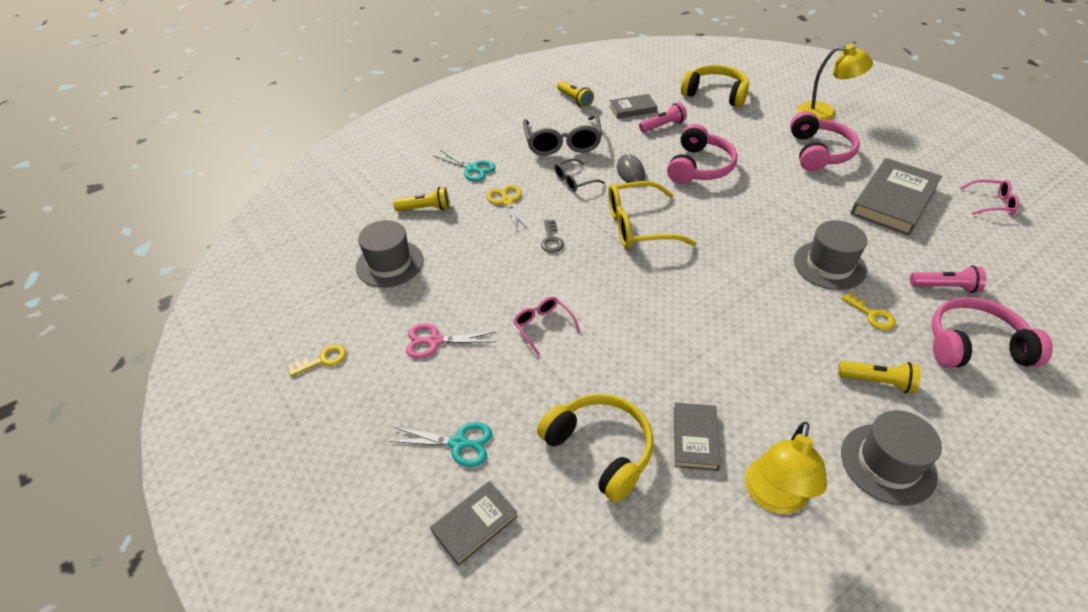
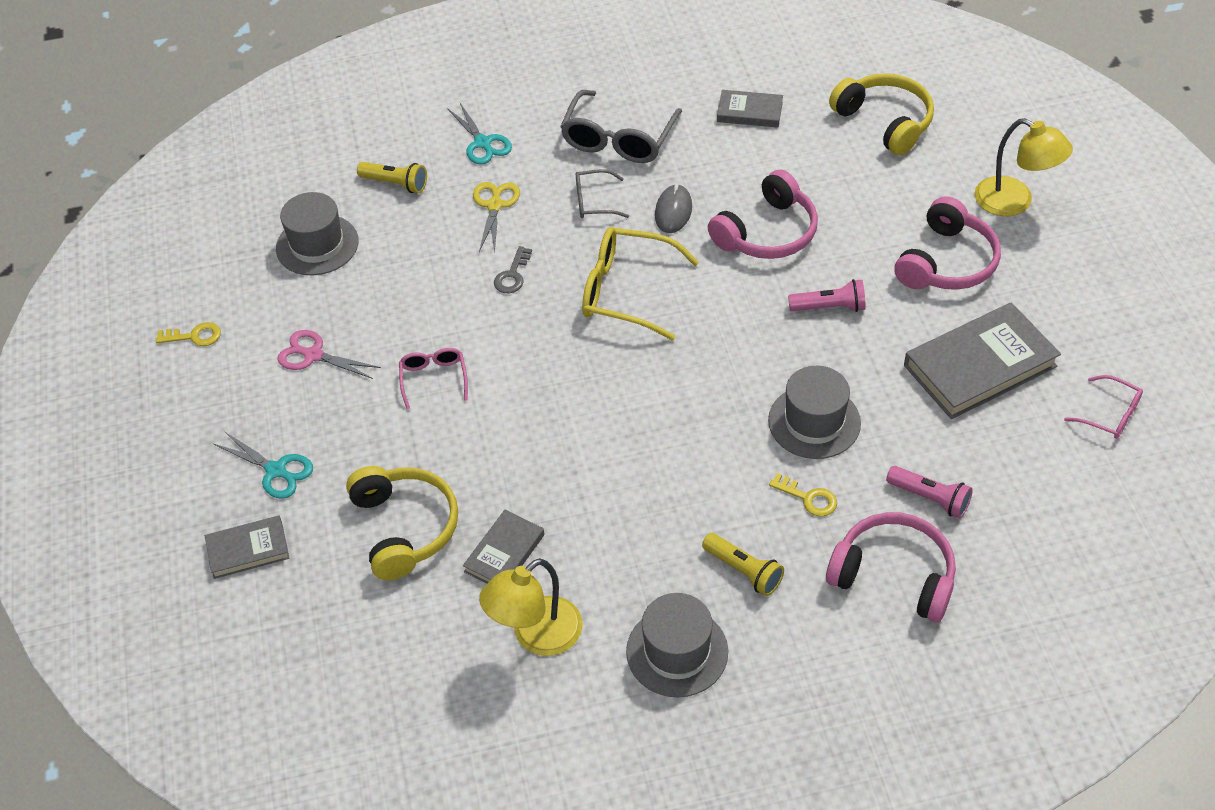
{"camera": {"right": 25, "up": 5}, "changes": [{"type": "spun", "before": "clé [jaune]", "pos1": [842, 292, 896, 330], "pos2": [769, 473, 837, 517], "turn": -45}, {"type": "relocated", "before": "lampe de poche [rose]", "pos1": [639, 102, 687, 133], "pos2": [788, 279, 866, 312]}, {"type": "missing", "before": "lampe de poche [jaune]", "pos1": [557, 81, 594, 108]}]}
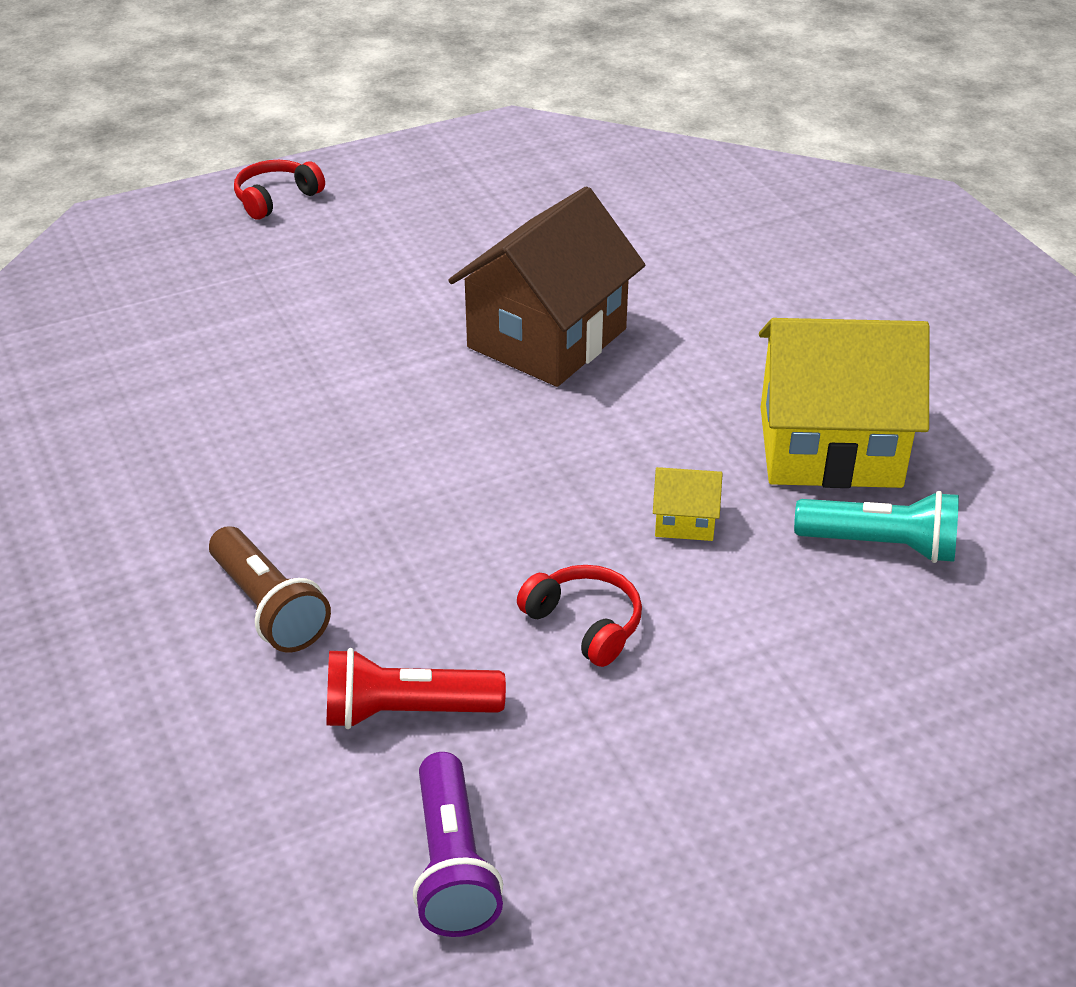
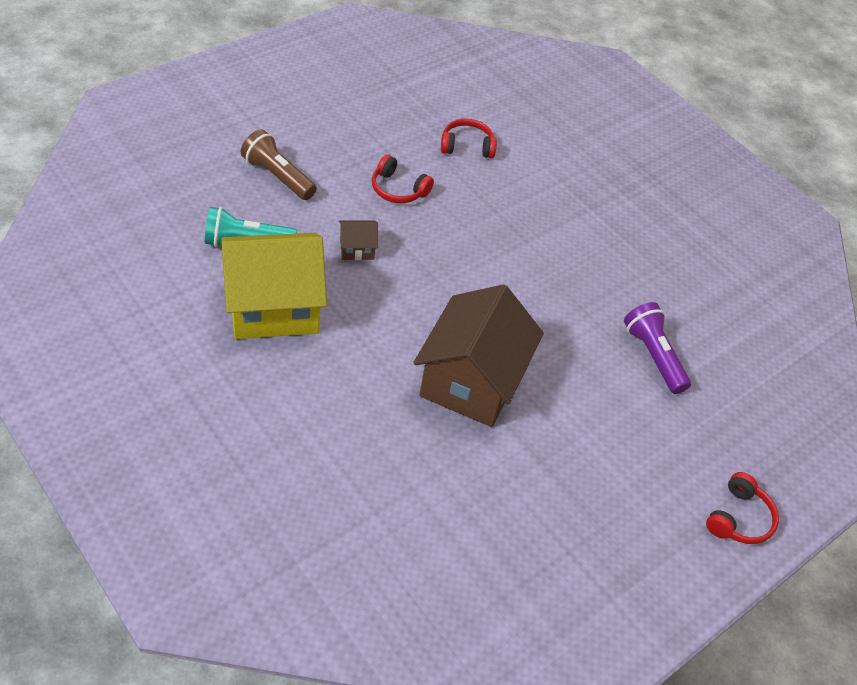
{"camera": {"right": 160, "up": 10}, "changes": [{"type": "relocated", "before": "lampe de poche [marron]", "pos1": [209, 526, 331, 653], "pos2": [241, 129, 317, 200]}, {"type": "colour", "before": "maison [jaune]", "after": "maison [marron]", "pos1": [653, 467, 723, 541], "pos2": [339, 221, 378, 260]}, {"type": "exchanged", "before": "lampe de poche [rouge]", "after": "casque audio [rouge]", "pos1": [326, 648, 506, 729], "pos2": [441, 119, 497, 158]}, {"type": "relocated", "before": "lampe de poche [violet]", "pos1": [413, 752, 503, 937], "pos2": [624, 302, 691, 394]}]}
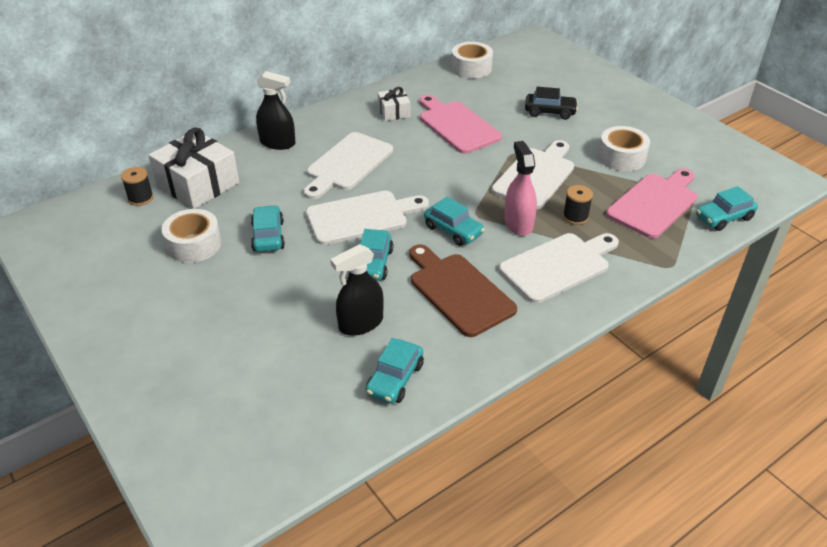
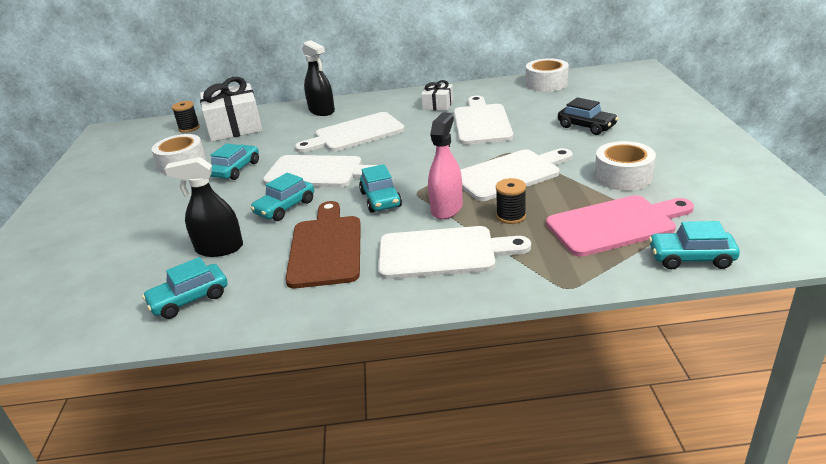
{"camera": {"right": 35, "up": -10}, "changes": [{"type": "colour", "before": "planche à découper [rose]", "after": "planche à découper [blanc]", "pos1": [420, 95, 502, 154], "pos2": [454, 96, 513, 145]}]}
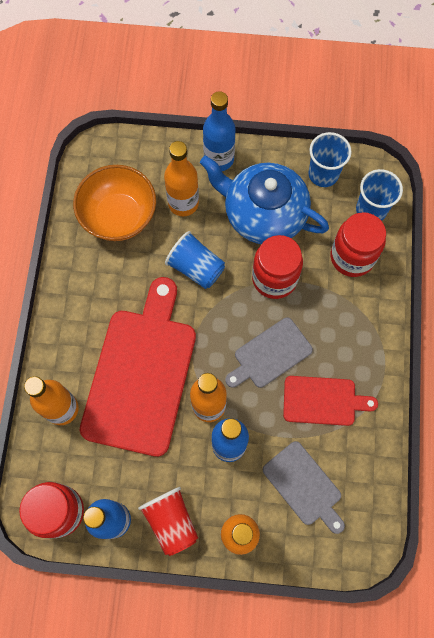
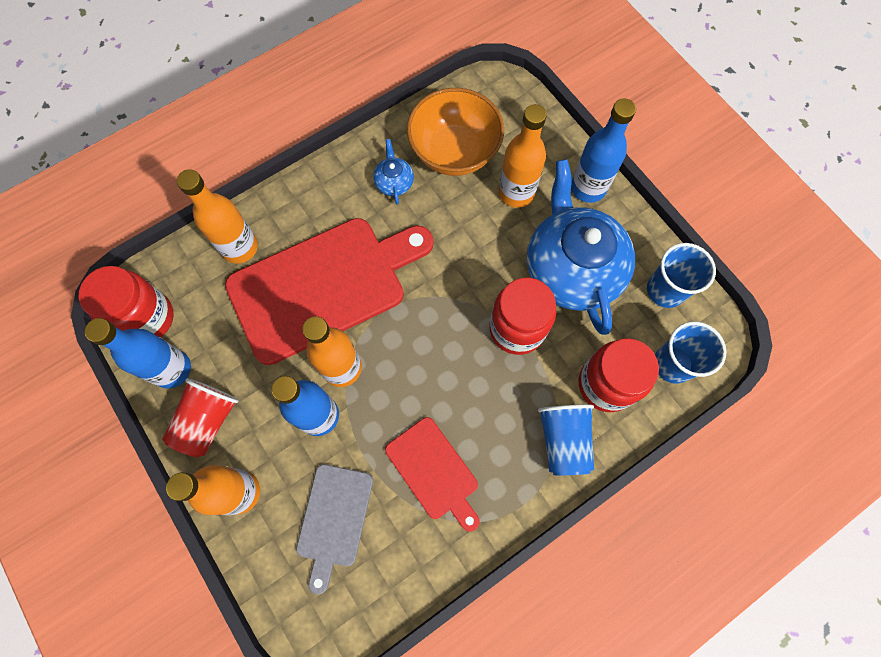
{"camera": {"right": 50, "up": 0}, "changes": [{"type": "appeared", "after": "théière [bleu]", "pos2": [373, 139, 414, 204]}, {"type": "relocated", "before": "gobelet [bleu]", "pos1": [165, 231, 225, 289], "pos2": [538, 405, 594, 475]}, {"type": "missing", "before": "planche à découper [gris]", "pos1": [225, 317, 313, 388]}]}
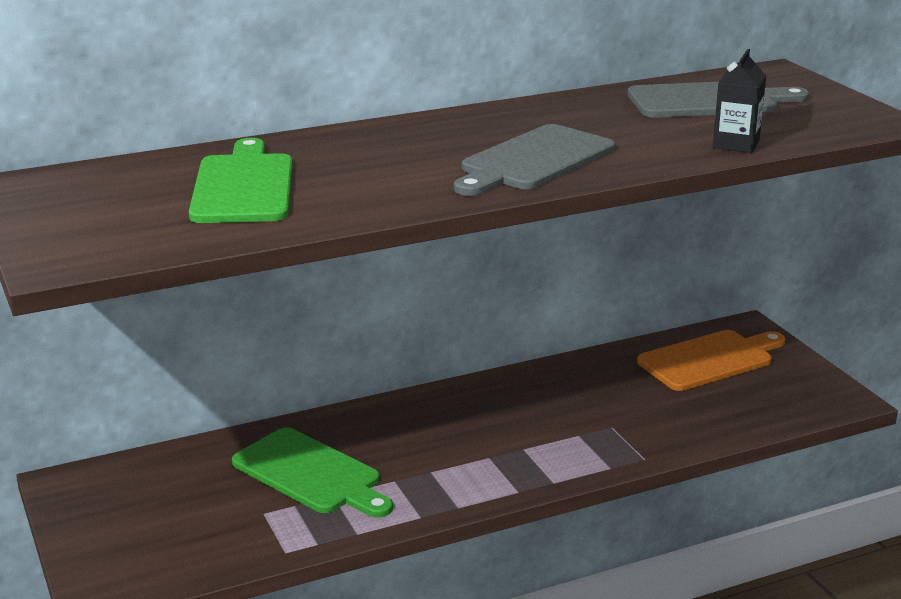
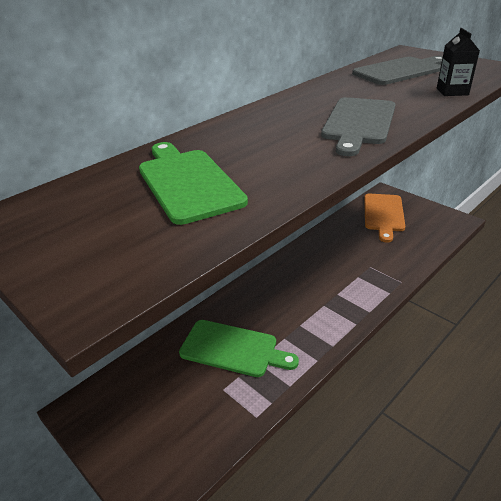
{"camera": {"right": -20, "up": 10}, "changes": [{"type": "spun", "before": "planche à découper [orange]", "pos1": [637, 330, 785, 391], "pos2": [364, 194, 405, 243], "turn": 150}]}
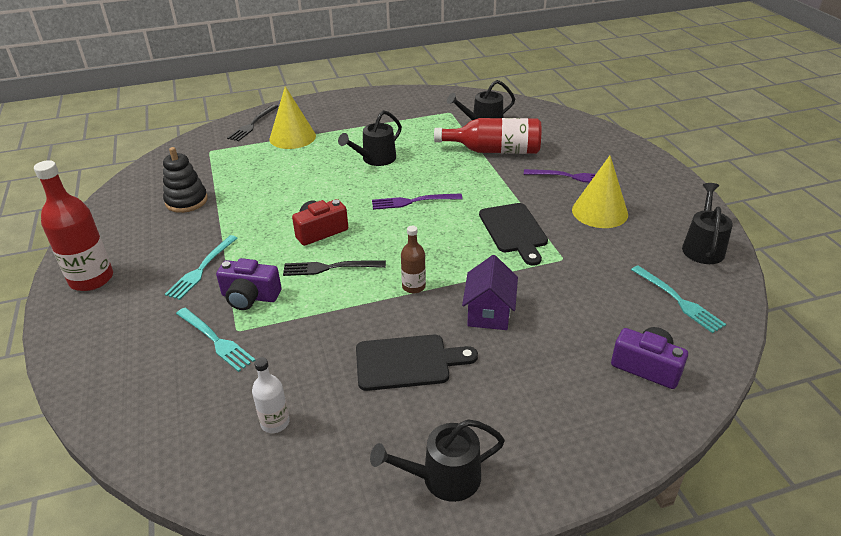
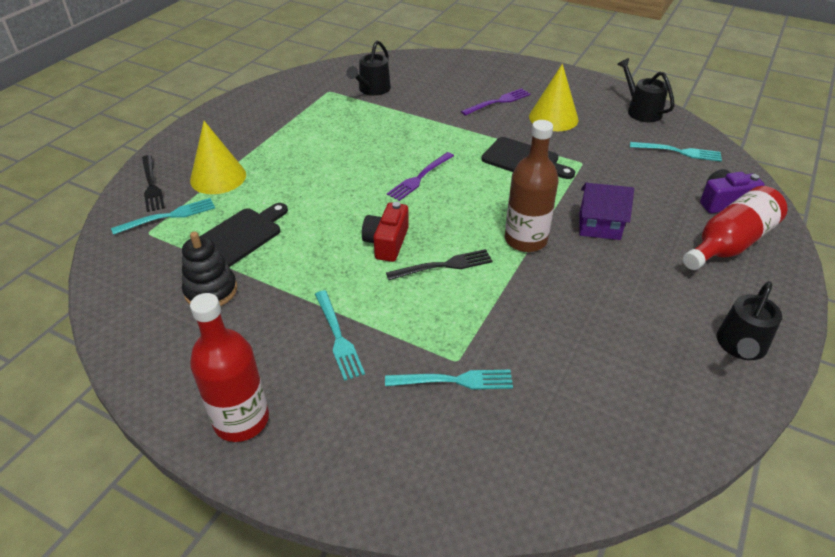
{"camera": {"right": -45, "up": 5}, "changes": [{"type": "appeared", "after": "fourchette [turquoise]", "pos2": [111, 198, 215, 235]}, {"type": "relocated", "before": "planche à découper [noir]", "pos1": [356, 335, 478, 391], "pos2": [201, 203, 288, 267]}, {"type": "spun", "before": "fourchette [noir]", "pos1": [283, 260, 386, 276], "pos2": [386, 249, 493, 280], "turn": -150}, {"type": "size", "before": "bouteille [marron]", "pos1": [401, 226, 426, 293], "pos2": [505, 120, 559, 252], "scale": 1.87}, {"type": "spun", "before": "maison [violet]", "pos1": [462, 255, 518, 330], "pos2": [579, 183, 634, 240], "turn": -45}, {"type": "relocated", "before": "bouteille [rouge]", "pos1": [434, 118, 541, 154], "pos2": [683, 186, 788, 270]}, {"type": "missing", "before": "appareil photo [violet]", "pos1": [216, 258, 282, 310]}, {"type": "missing", "before": "bouteille [blanc]", "pos1": [252, 357, 289, 433]}, {"type": "missing", "before": "arrosoir [noir]", "pos1": [338, 110, 402, 166]}]}
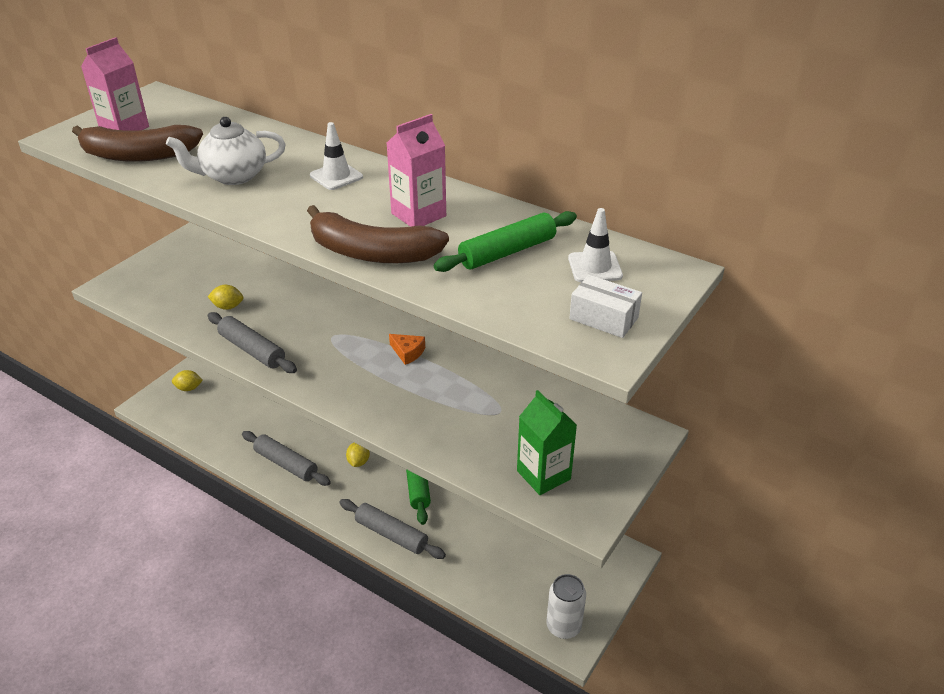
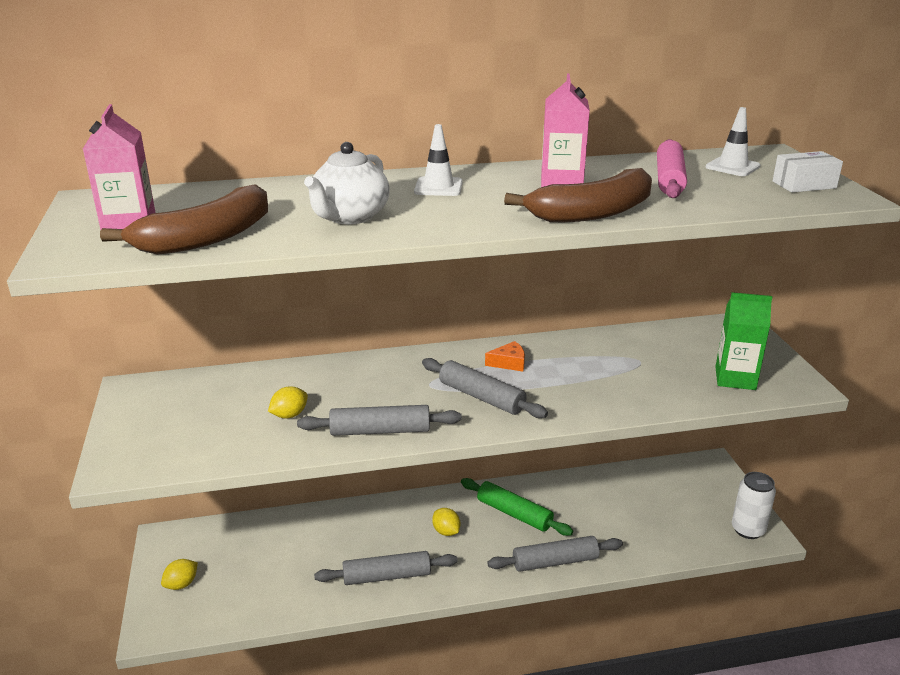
{"camera": {"right": -45, "up": -10}, "changes": [{"type": "appeared", "after": "rouleau à pâtisserie [gris]", "pos2": [422, 358, 548, 418]}, {"type": "colour", "before": "rouleau à pâtisserie [vert]", "after": "rouleau à pâtisserie [rose]", "pos1": [434, 211, 577, 272], "pos2": [657, 139, 687, 198]}]}
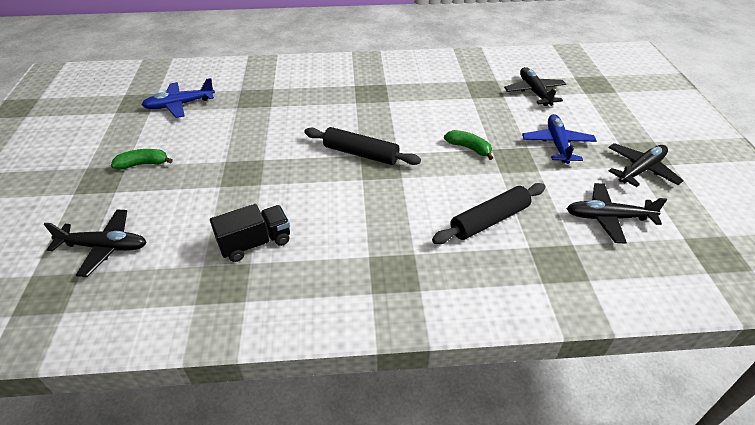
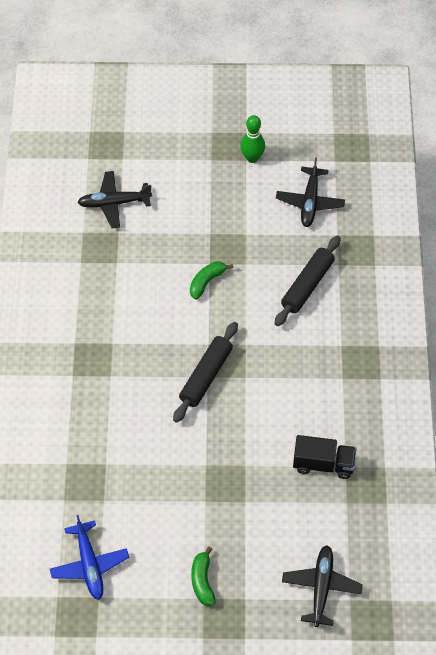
{"camera": {"right": -85, "up": 15}, "changes": [{"type": "exchanged", "before": "avion [noir]", "after": "quille [vert]", "pos1": [608, 143, 684, 187], "pos2": [241, 115, 265, 163]}, {"type": "spun", "before": "rouleau à pâtisserie [noir]", "pos1": [432, 183, 545, 244], "pos2": [275, 236, 341, 326], "turn": 60}, {"type": "spun", "before": "camion [noir]", "pos1": [210, 204, 290, 262], "pos2": [293, 435, 356, 479], "turn": 120}, {"type": "missing", "before": "avion [bleu]", "pos1": [522, 114, 596, 164]}]}
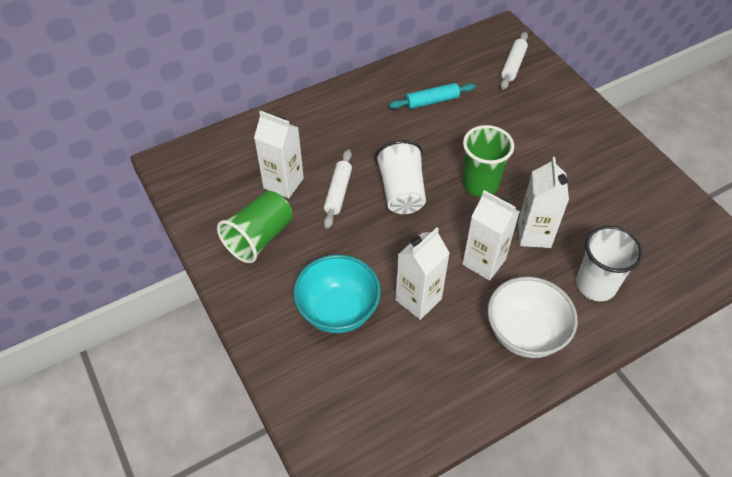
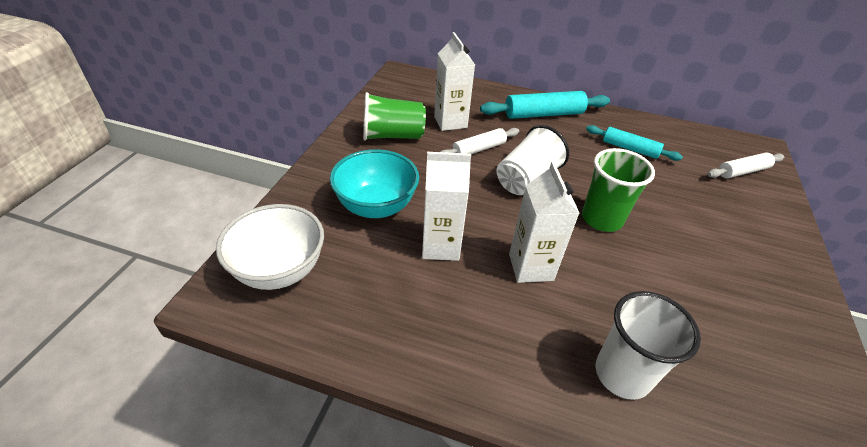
{"camera": {"right": 45, "up": -10}, "changes": [{"type": "relocated", "before": "bol [blanc]", "pos1": [487, 276, 578, 358], "pos2": [216, 204, 324, 290]}, {"type": "appeared", "after": "rouleau à pâtisserie [turquoise]", "pos2": [480, 91, 610, 119]}, {"type": "missing", "before": "brique de lait [blanc]", "pos1": [518, 157, 569, 248]}]}
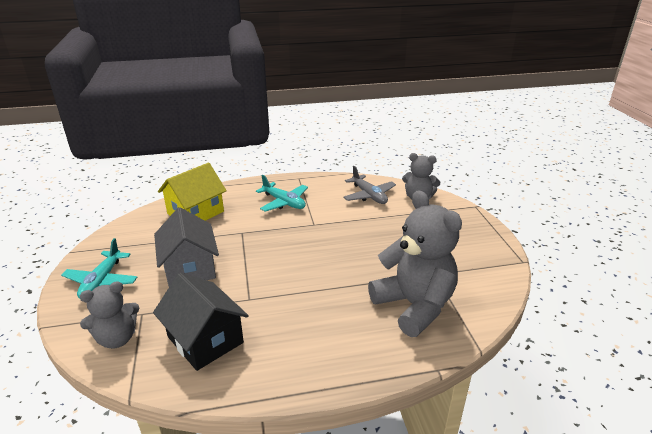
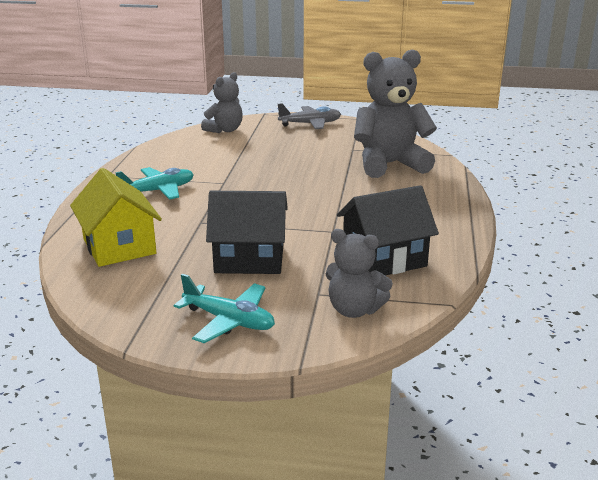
{"camera": {"right": -70, "up": -5}, "changes": [{"type": "colour", "before": "maison [gris]", "after": "maison [noir]", "pos1": [154, 207, 219, 287], "pos2": [206, 191, 288, 274]}, {"type": "relocated", "before": "avion [gris]", "pos1": [343, 166, 396, 204], "pos2": [278, 103, 341, 129]}, {"type": "spun", "before": "ours en peluche [gris]", "pos1": [80, 281, 139, 348], "pos2": [325, 229, 393, 318], "turn": 120}]}
